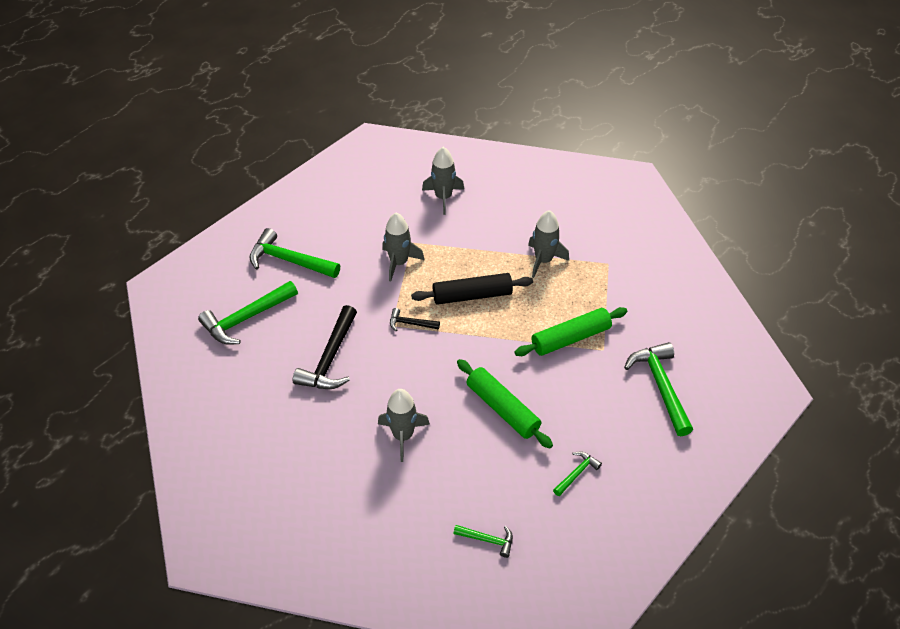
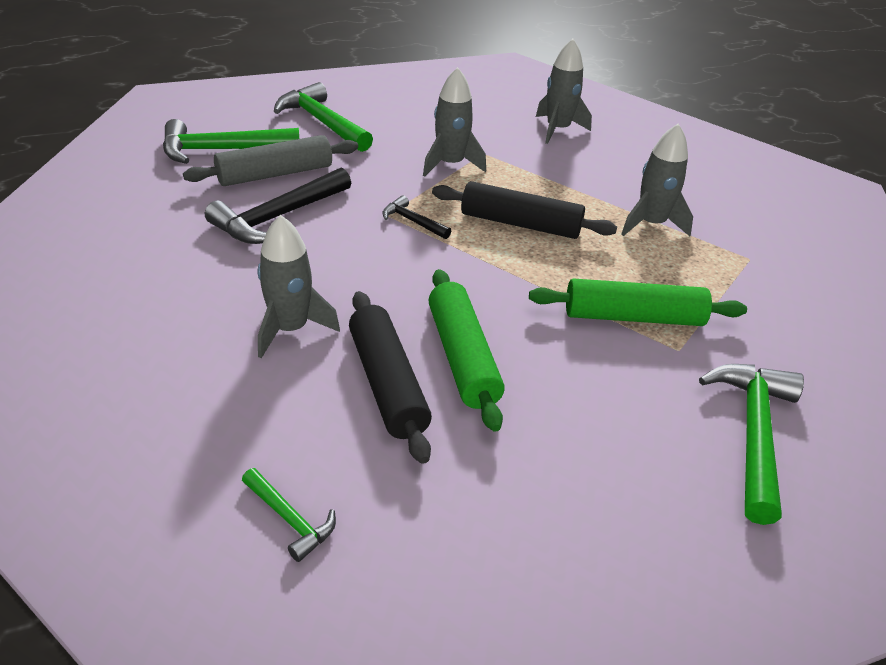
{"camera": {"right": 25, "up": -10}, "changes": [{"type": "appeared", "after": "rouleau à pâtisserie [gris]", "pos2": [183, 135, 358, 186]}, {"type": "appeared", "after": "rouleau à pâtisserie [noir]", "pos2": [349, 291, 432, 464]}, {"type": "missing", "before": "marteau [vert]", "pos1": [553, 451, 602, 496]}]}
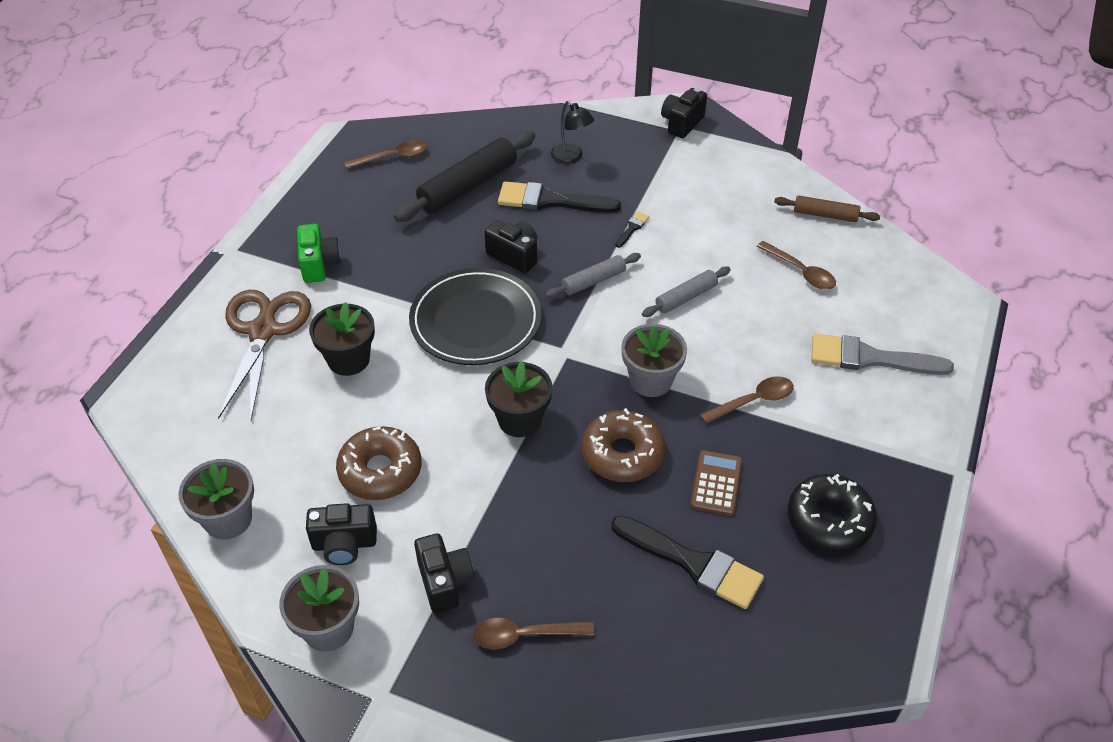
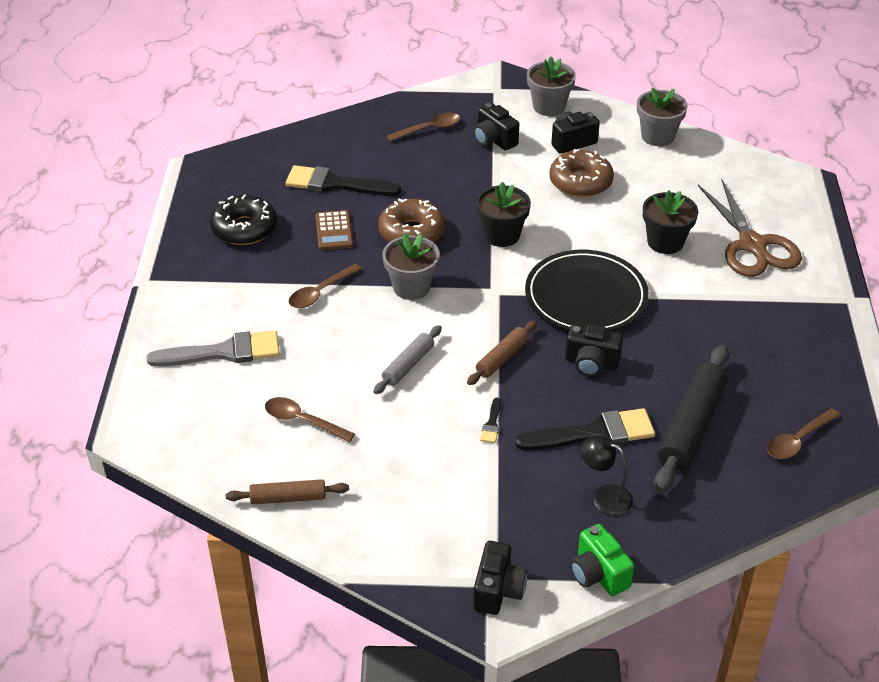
{"camera": {"right": 160, "up": -5}, "changes": [{"type": "colour", "before": "rouleau à pâtisserie [gris]", "after": "rouleau à pâtisserie [marron]", "pos1": [546, 253, 641, 298], "pos2": [467, 320, 537, 385]}, {"type": "relocated", "before": "appareil photo [vert]", "pos1": [297, 224, 341, 283], "pos2": [571, 524, 635, 596]}]}
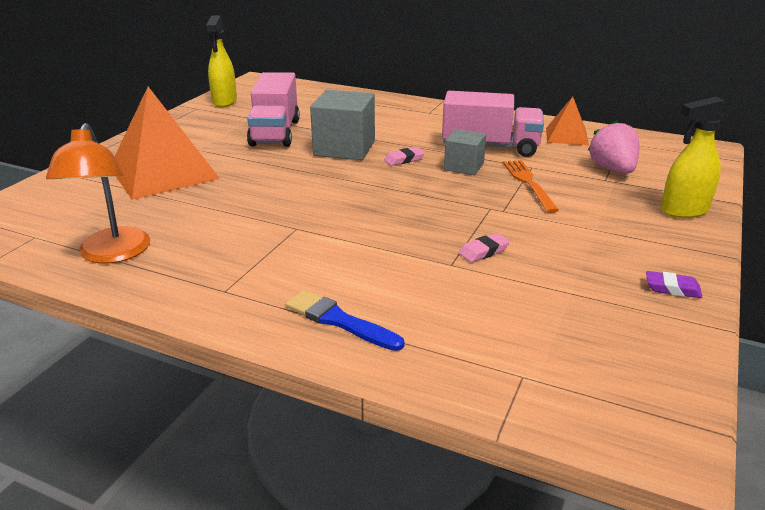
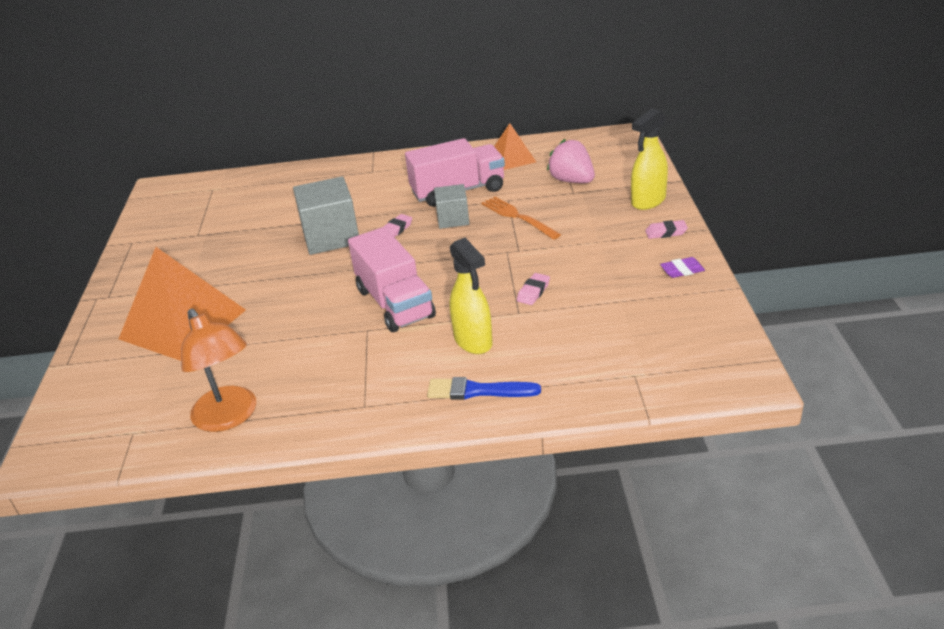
{"camera": {"right": -25, "up": 5}, "changes": [{"type": "relocated", "before": "camion [rose]", "pos1": [247, 72, 300, 147], "pos2": [348, 227, 436, 332]}, {"type": "relocated", "before": "vaporisateur [jaune]", "pos1": [206, 16, 237, 107], "pos2": [449, 238, 493, 354]}, {"type": "appeared", "after": "gomme [rose]", "pos2": [645, 220, 688, 239]}]}
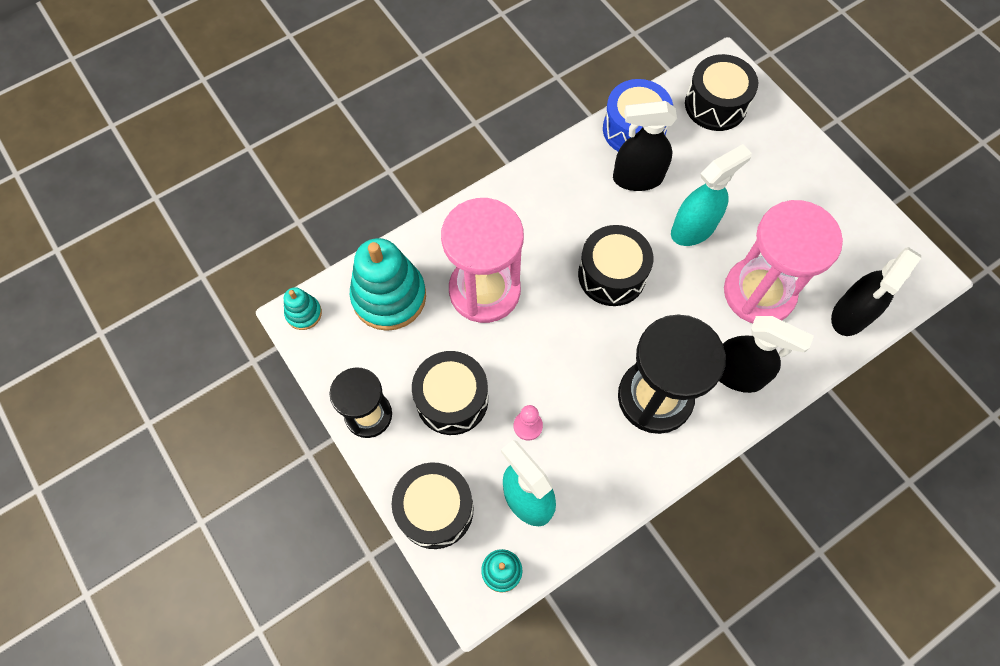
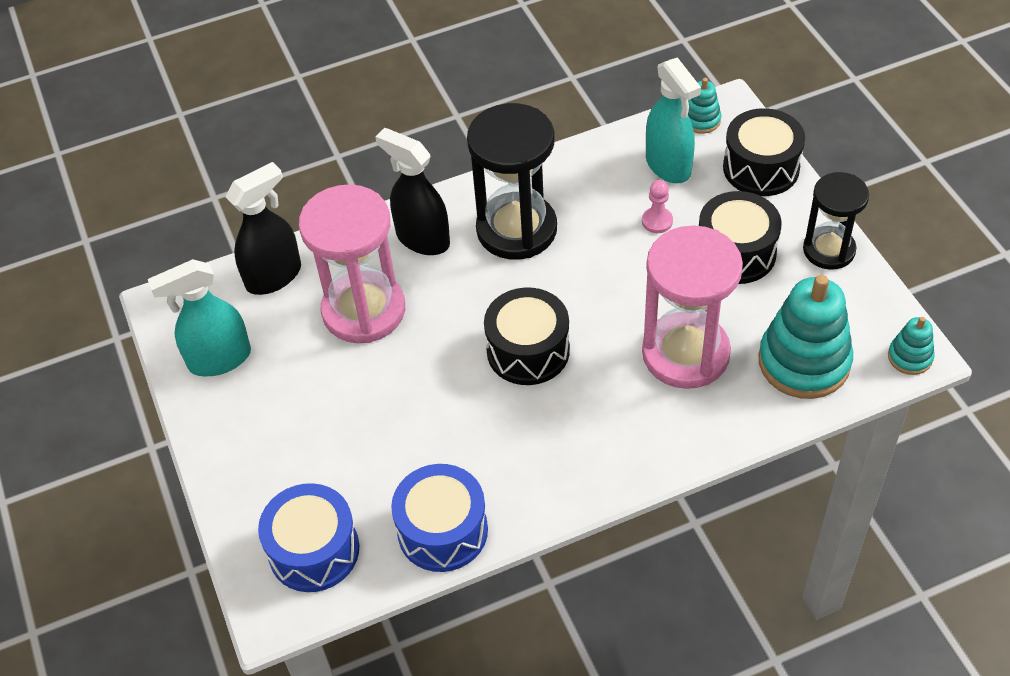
{"camera": {"right": -165, "up": -15}, "changes": [{"type": "relocated", "before": "vaporisateur [turquoise]", "pos1": [671, 144, 752, 246], "pos2": [148, 259, 251, 377]}, {"type": "colour", "before": "tambour [noir]", "after": "tambour [bleu]", "pos1": [685, 54, 758, 131], "pos2": [258, 483, 359, 592]}, {"type": "missing", "before": "vaporisateur [noir]", "pos1": [613, 101, 677, 191]}]}
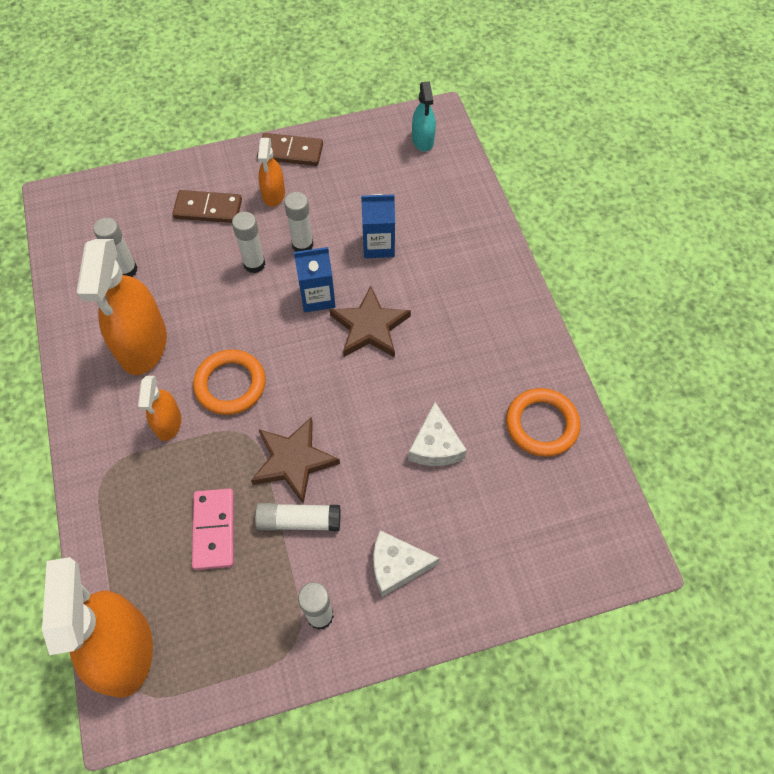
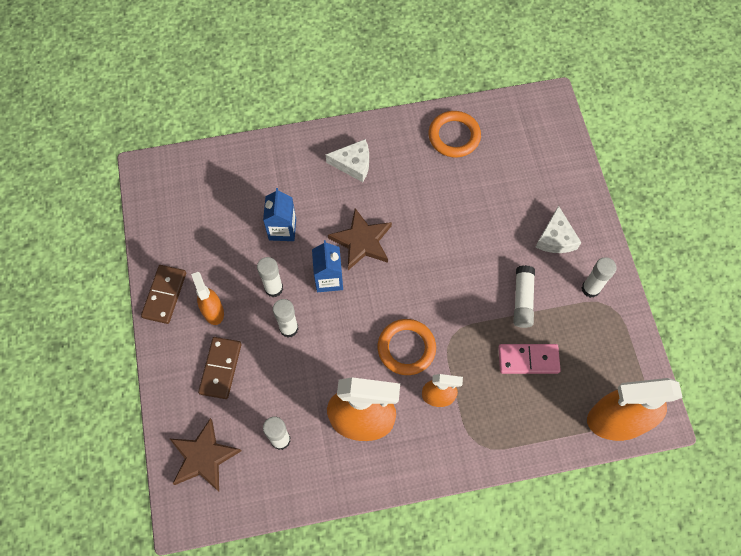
{"camera": {"right": -85, "up": 5}, "changes": [{"type": "relocated", "before": "étoile [marron]", "pos1": [251, 417, 340, 504], "pos2": [170, 418, 241, 491]}, {"type": "spun", "before": "vaporisateur [orange]", "pos1": [258, 138, 285, 207], "pos2": [191, 272, 224, 325], "turn": -120}, {"type": "relocated", "before": "fromage [blanc]", "pos1": [408, 402, 467, 466], "pos2": [326, 139, 369, 182]}, {"type": "missing", "before": "vaporisateur [turquoise]", "pos1": [412, 81, 436, 151]}]}
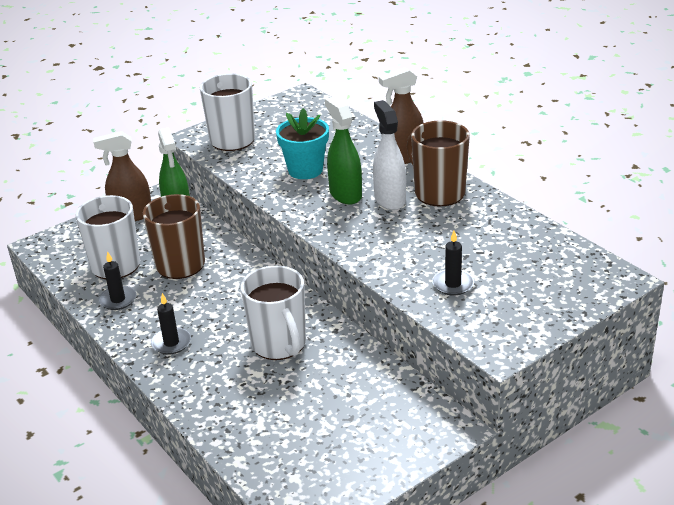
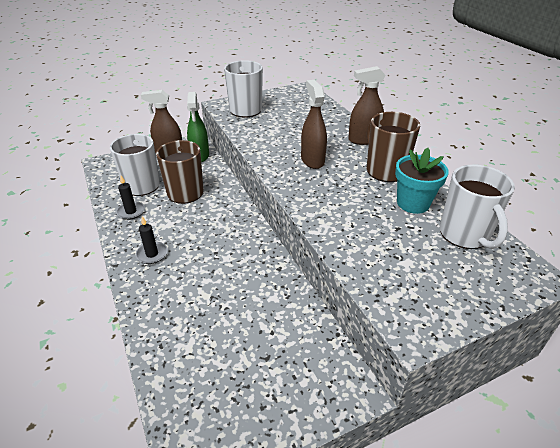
{"camera": {"right": 10, "up": 5}, "changes": [{"type": "colour", "before": "vaporisateur [vert]", "after": "vaporisateur [marron]", "pos1": [325, 97, 362, 204], "pos2": [301, 80, 327, 169]}, {"type": "relocated", "before": "pot de fleurs [turquoise]", "pos1": [276, 108, 329, 179], "pos2": [395, 148, 449, 214]}, {"type": "relocated", "before": "tasse [blanc]", "pos1": [241, 265, 306, 360], "pos2": [440, 165, 515, 249]}, {"type": "missing", "before": "vaporisateur [blanc]", "pos1": [373, 100, 406, 210]}, {"type": "missing", "before": "bougie [noir]", "pos1": [432, 231, 474, 296]}]}
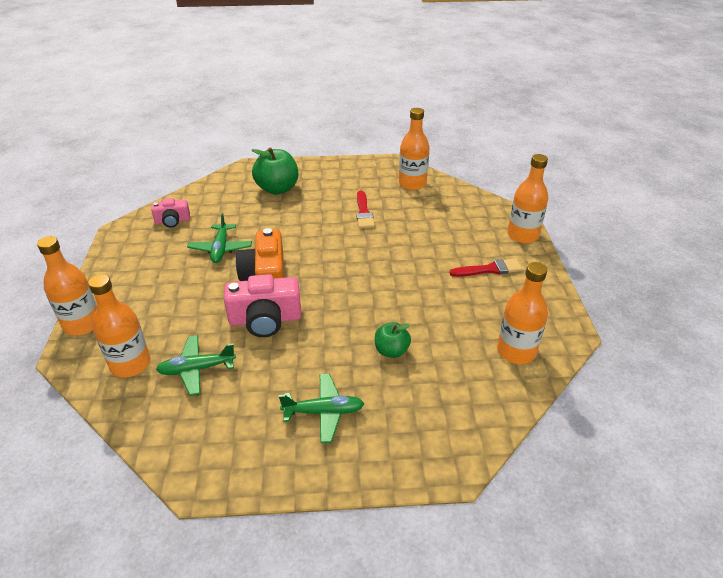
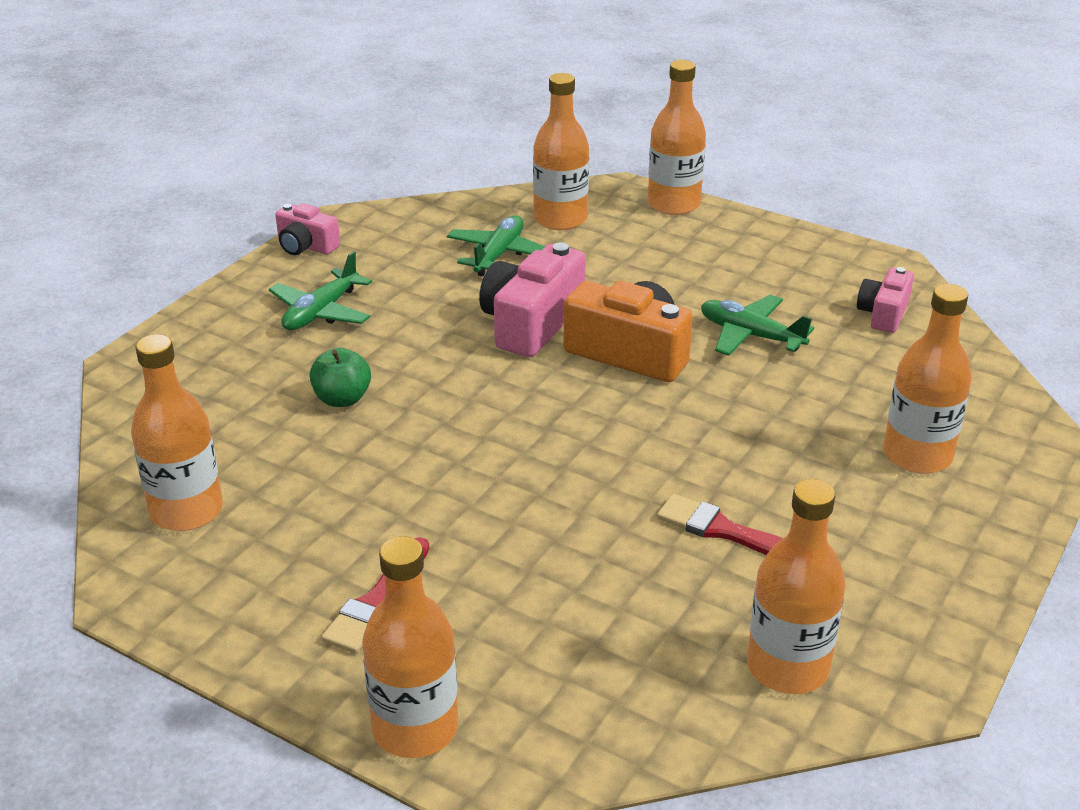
{"camera": {"right": 125, "up": -5}, "changes": [{"type": "appeared", "after": "appareil photo [rose]", "pos2": [275, 203, 340, 255]}, {"type": "exchanged", "before": "pomme [vert]", "after": "bouteille [orange]", "pos1": [252, 148, 298, 195], "pos2": [883, 284, 972, 474]}]}
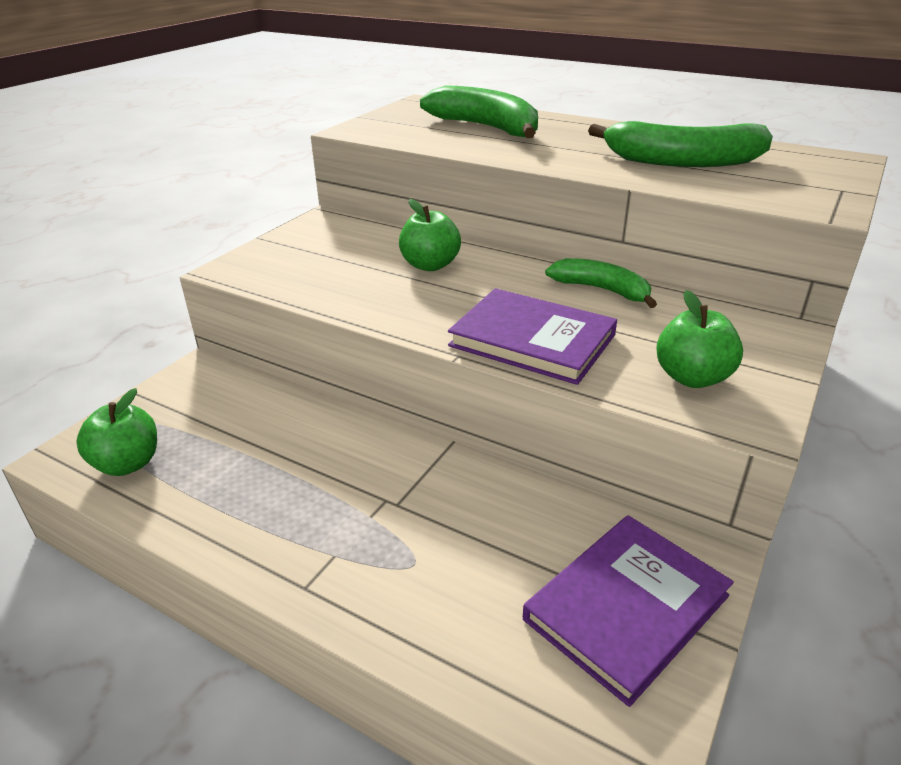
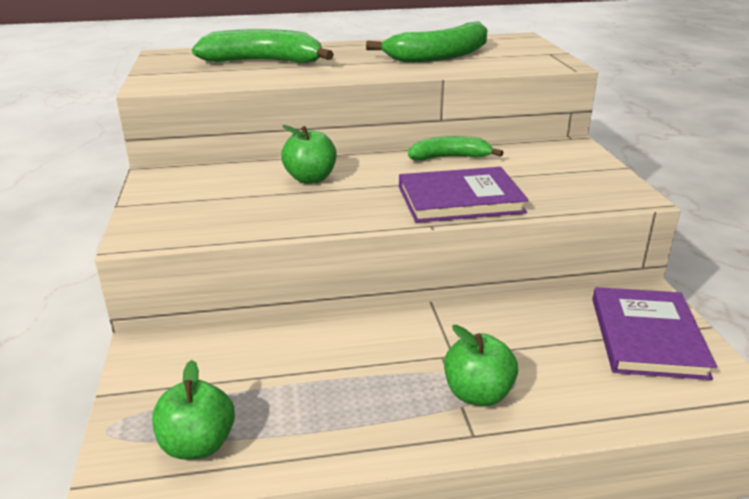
{"camera": {"right": -40, "up": -5}, "changes": [{"type": "relocated", "before": "pomme [vert]", "pos1": [656, 290, 743, 388], "pos2": [444, 325, 518, 406]}]}
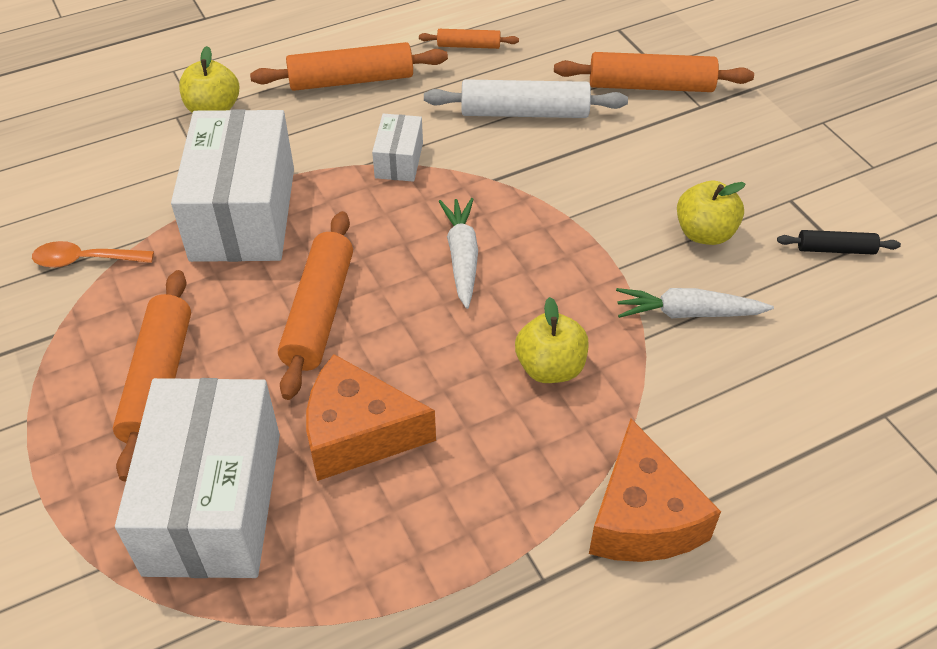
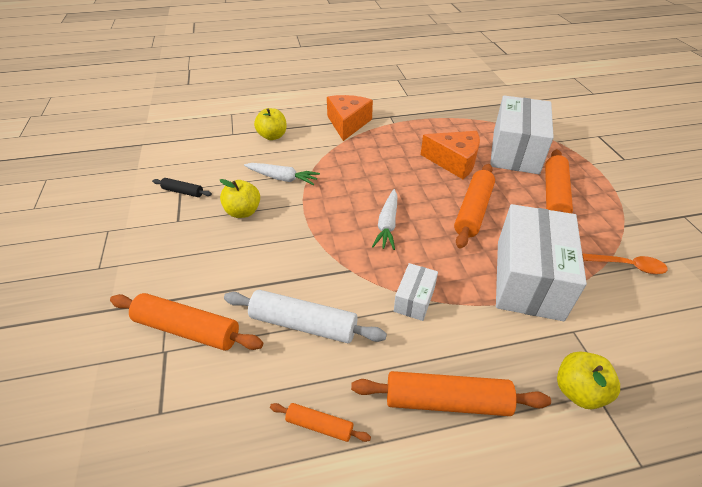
{"camera": {"right": -165, "up": -5}, "changes": [{"type": "relocated", "before": "pomme [jaune]", "pos1": [515, 297, 589, 383], "pos2": [254, 108, 287, 140]}]}
